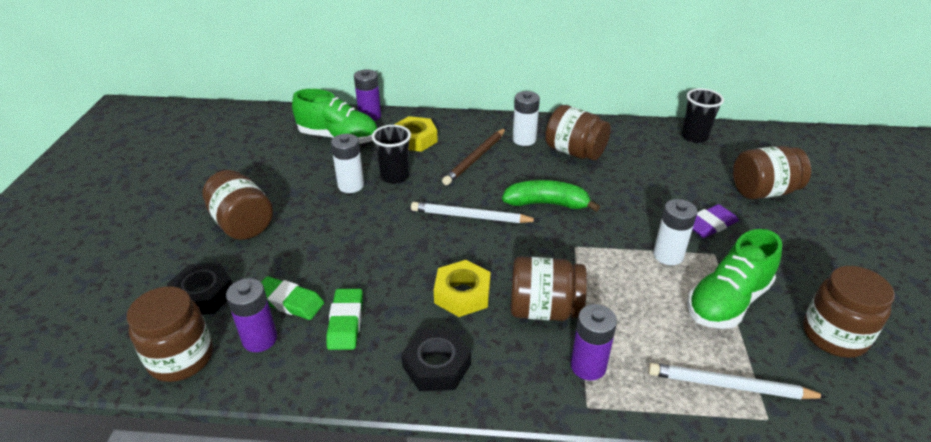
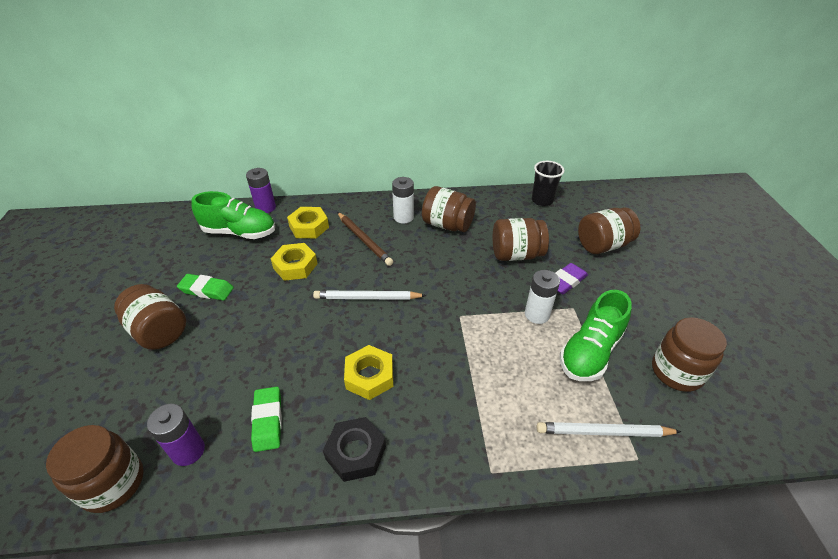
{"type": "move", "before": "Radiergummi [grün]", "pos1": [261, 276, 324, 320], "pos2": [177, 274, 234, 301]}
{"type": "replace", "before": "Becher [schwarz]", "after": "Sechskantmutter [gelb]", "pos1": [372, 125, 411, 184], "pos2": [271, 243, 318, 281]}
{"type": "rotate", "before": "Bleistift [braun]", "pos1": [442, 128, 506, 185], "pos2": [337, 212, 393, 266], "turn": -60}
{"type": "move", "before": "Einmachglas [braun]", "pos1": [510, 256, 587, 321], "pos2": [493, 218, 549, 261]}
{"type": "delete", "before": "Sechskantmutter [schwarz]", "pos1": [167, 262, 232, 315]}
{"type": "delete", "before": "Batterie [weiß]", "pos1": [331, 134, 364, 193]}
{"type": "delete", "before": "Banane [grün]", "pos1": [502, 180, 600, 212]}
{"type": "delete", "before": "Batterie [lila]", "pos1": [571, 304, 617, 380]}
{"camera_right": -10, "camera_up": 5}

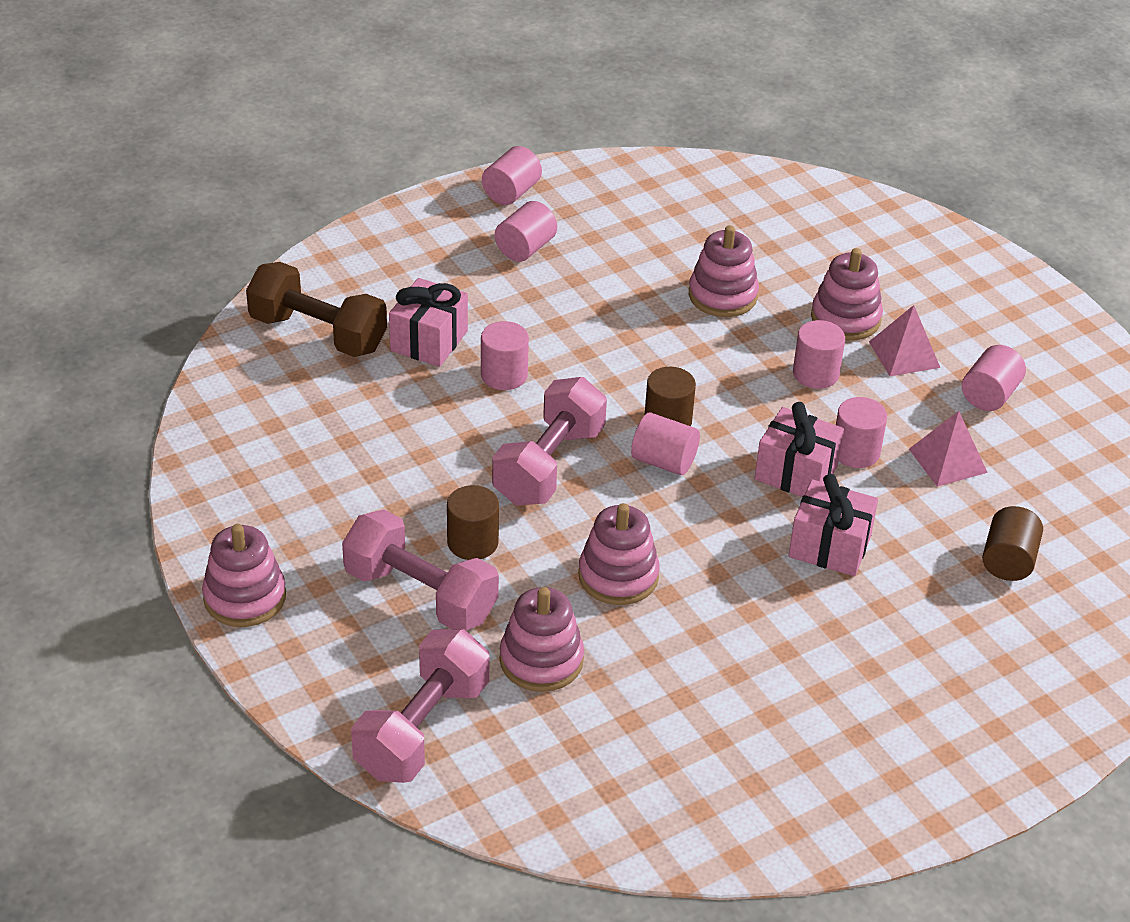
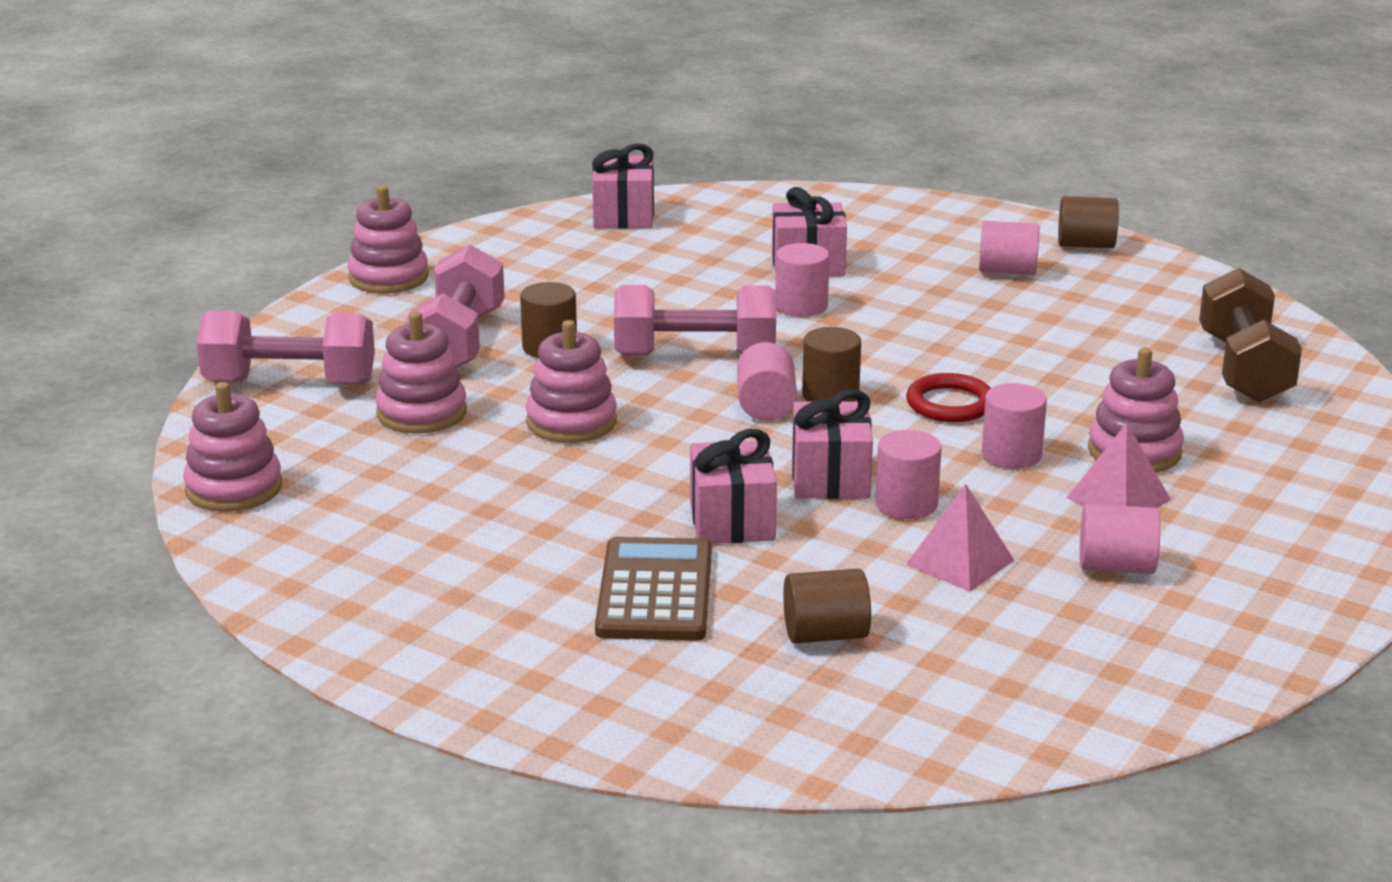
{"type": "move", "before": "Stapelspielzeug [rosa]", "pos1": [689, 225, 759, 317], "pos2": [183, 382, 282, 512]}
{"type": "insert", "after": "Geschenk [rosa]", "pos2": [592, 143, 654, 229]}
{"type": "insert", "after": "Taschenrechner [braun]", "pos2": [595, 537, 712, 641]}
{"type": "insert", "after": "Ring [rot]", "pos2": [906, 373, 990, 422]}
{"type": "recolor", "before": "Vollzylinder [rosa]", "after": "Vollzylinder [braun]", "pos1": [482, 146, 542, 205], "pos2": [1058, 196, 1119, 248]}
{"type": "move", "before": "Hantel [braun]", "pos1": [246, 262, 387, 357], "pos2": [1199, 268, 1302, 403]}
{"camera_right": 65, "camera_up": -15}

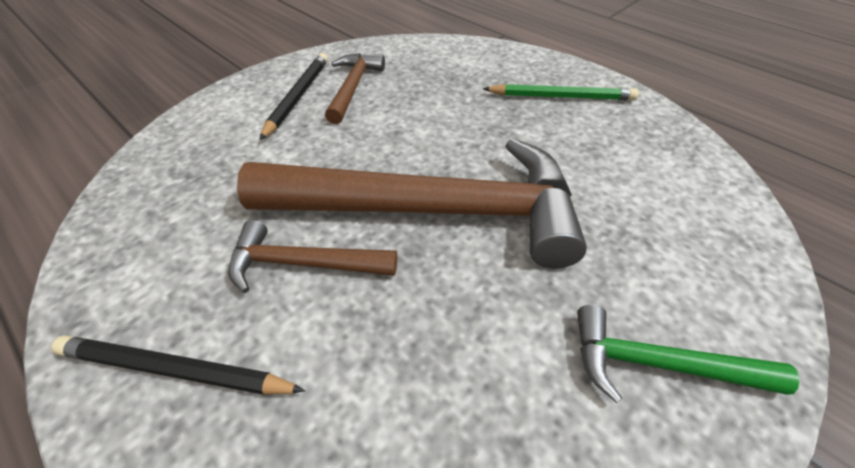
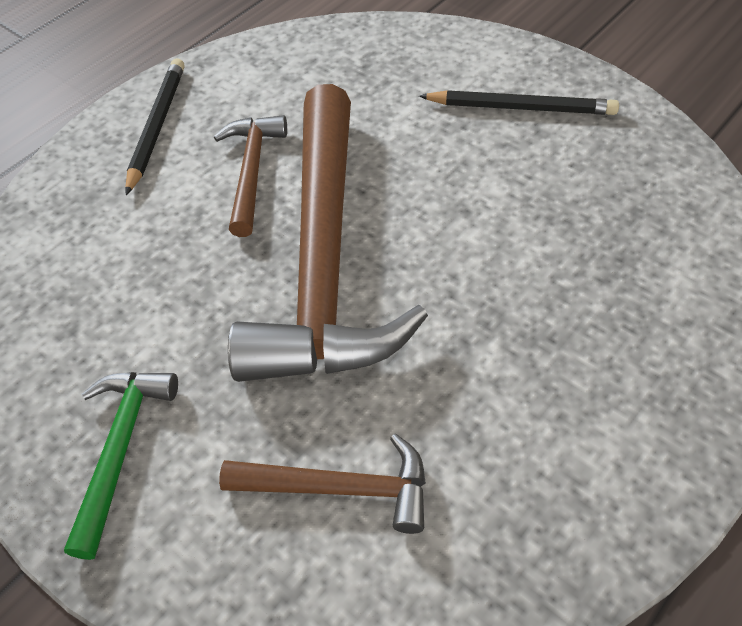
{"type": "move", "before": "Hammer [braun]", "pos1": [325, 53, 385, 124], "pos2": [219, 434, 426, 534]}
{"type": "delete", "before": "Bleistift [grün]", "pos1": [483, 84, 639, 100]}
{"camera_right": 90, "camera_up": 5}

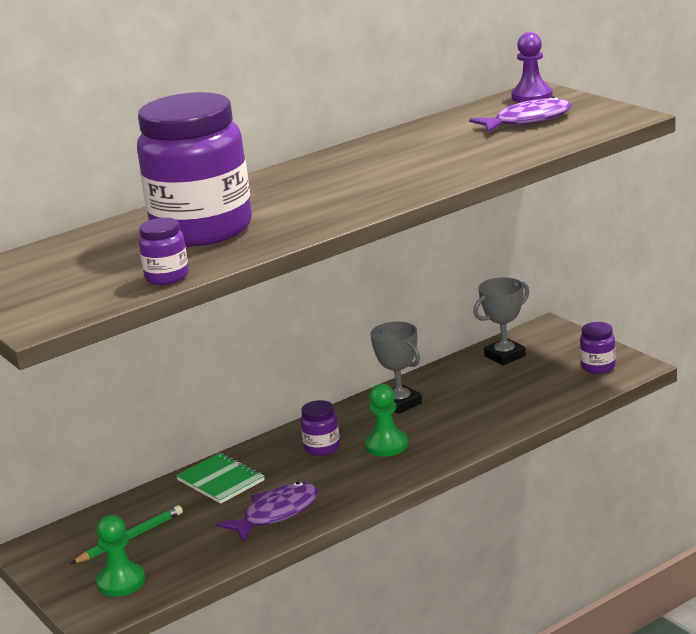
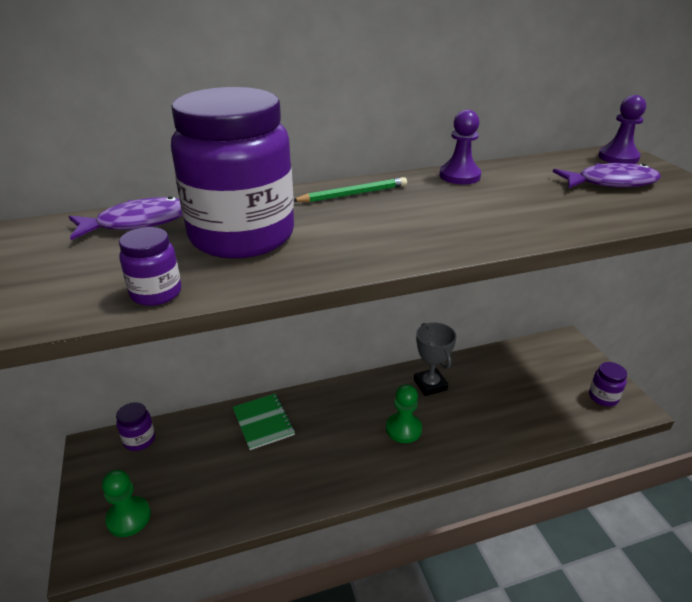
{"type": "move", "before": "Fisch [lila]", "pos1": [216, 482, 318, 542], "pos2": [69, 196, 182, 240]}
{"type": "move", "before": "Einmachglas [lila]", "pos1": [300, 400, 340, 456], "pos2": [116, 402, 155, 451]}
{"type": "move", "before": "Bleistift [grün]", "pos1": [71, 505, 183, 564], "pos2": [294, 177, 407, 202]}
{"type": "insert", "after": "Bauer [lila]", "pos2": [439, 109, 481, 184]}
{"type": "delete", "before": "Pokal [grau]", "pos1": [473, 277, 529, 365]}
{"camera_right": 15, "camera_up": 10}

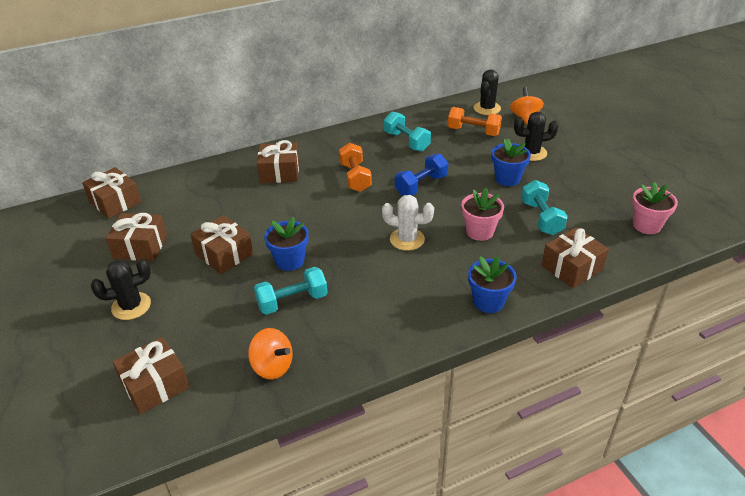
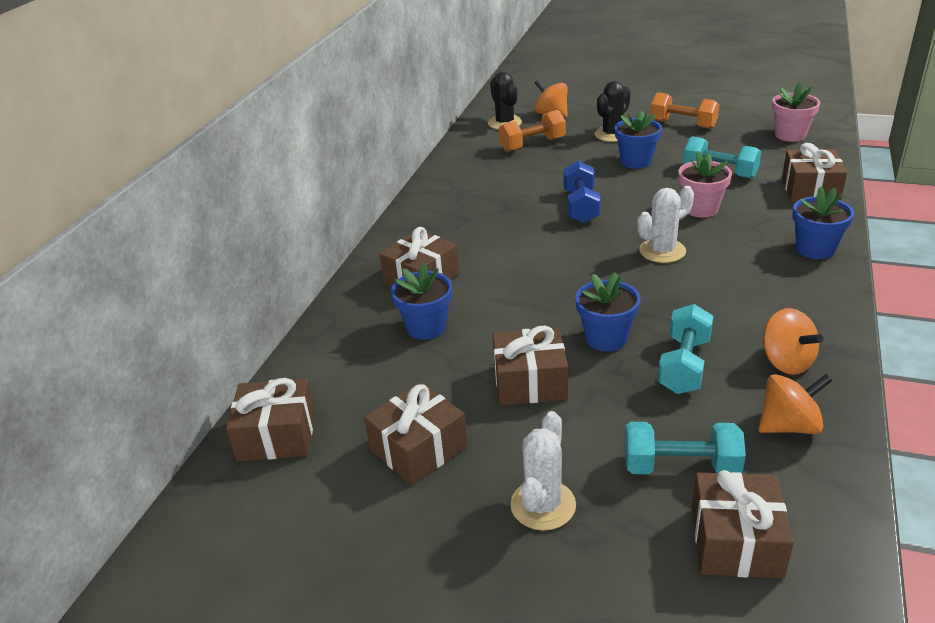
{"type": "insert", "after": "Blumentopf [blau]", "pos2": [391, 262, 452, 340]}
{"type": "recolor", "before": "Kaktus [schwarz]", "after": "Kaktus [weiß]", "pos1": [91, 259, 151, 320], "pos2": [510, 411, 576, 531]}
{"type": "move", "before": "Hantel [türkis]", "pos1": [384, 111, 431, 152], "pos2": [625, 422, 746, 474]}
{"type": "move", "before": "Hantel [orange]", "pos1": [339, 143, 372, 192], "pos2": [650, 92, 719, 129]}
{"type": "insert", "after": "Kreisel [orange]", "pos2": [762, 308, 823, 375]}
{"camera_right": -45, "camera_up": -5}

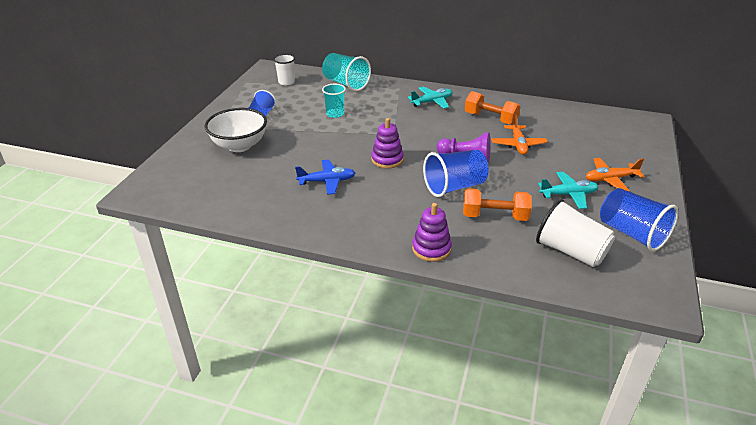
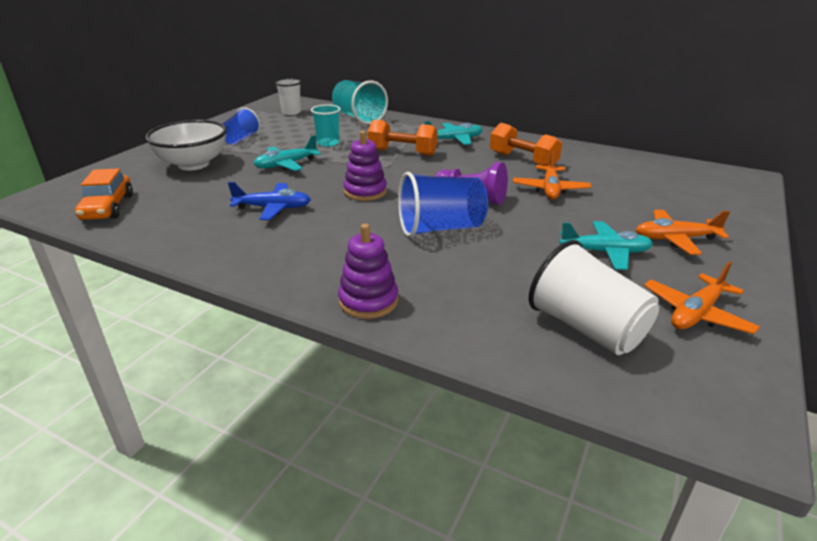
{"type": "insert", "after": "Auto [orange]", "pos2": [75, 168, 133, 220]}
{"type": "insert", "after": "Flugzeug [türkis]", "pos2": [254, 135, 321, 171]}
{"type": "move", "before": "Hantel [orange]", "pos1": [463, 188, 532, 221], "pos2": [368, 120, 438, 156]}
{"type": "replace", "before": "Becher [blau]", "after": "Flugzeug [orange]", "pos1": [600, 188, 679, 251], "pos2": [644, 261, 760, 334]}
{"camera_right": 10, "camera_up": -5}

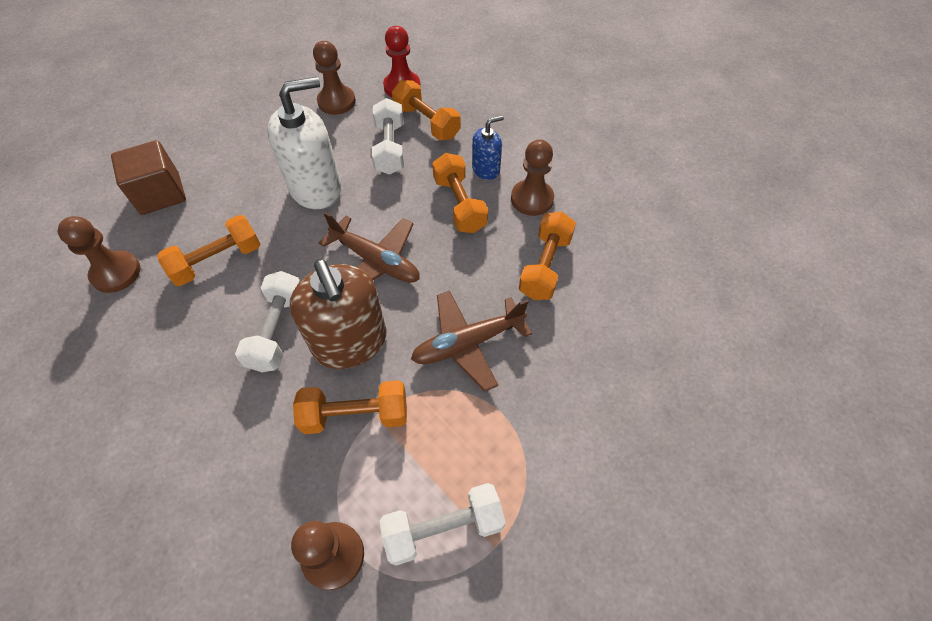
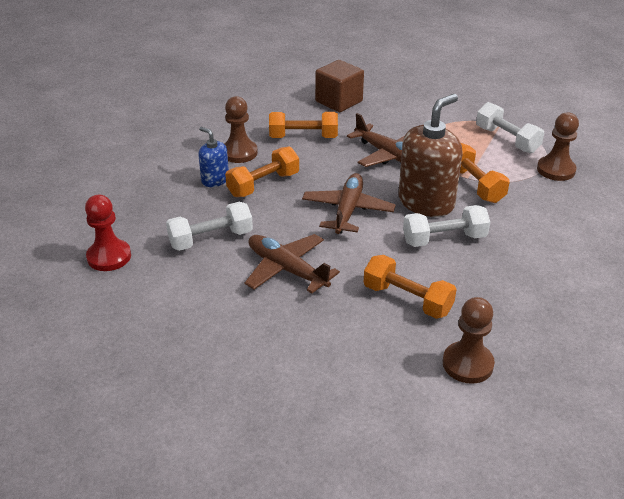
{"type": "replace", "before": "Seifenspender [weiß]", "after": "Flugzeug [braun]", "pos1": [267, 77, 341, 210], "pos2": [245, 234, 340, 294]}
{"type": "move", "before": "Kubus [braun]", "pos1": [111, 140, 186, 215], "pos2": [315, 60, 364, 112]}
{"type": "delete", "before": "Bauer [braun]", "pos1": [313, 41, 356, 115]}
{"type": "delete", "before": "Hantel [orange]", "pos1": [392, 80, 461, 140]}
{"camera_right": -110, "camera_up": -20}

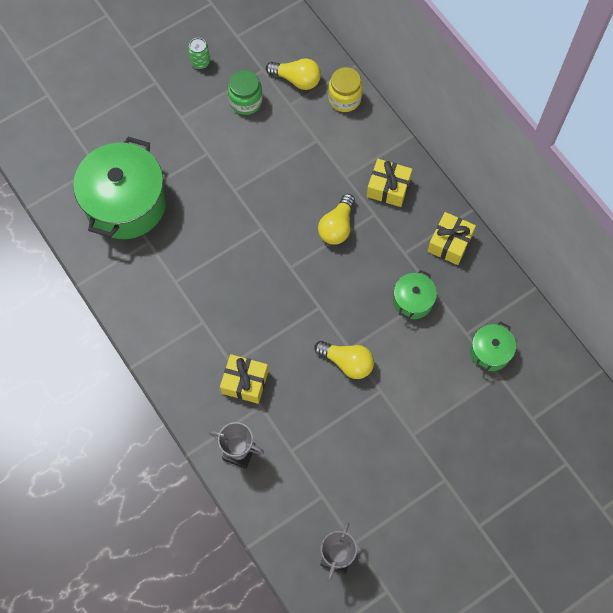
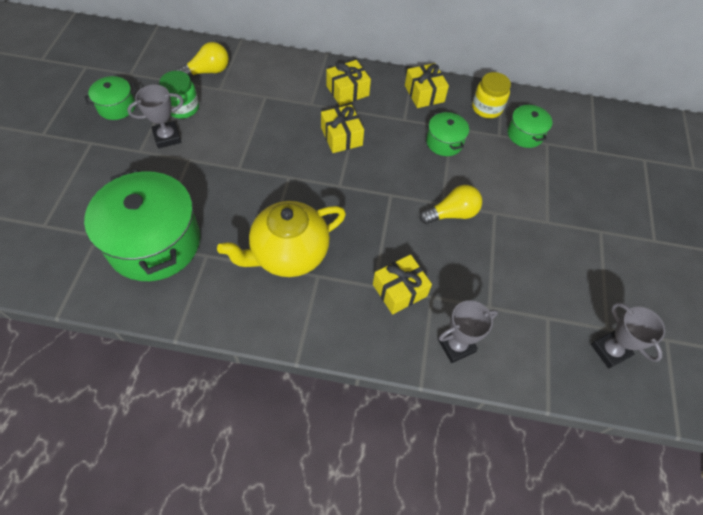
{"type": "replace", "before": "Dose [grün]", "after": "Kochtopf [grün]", "pos1": [188, 38, 210, 69], "pos2": [84, 76, 137, 120]}
{"type": "insert", "after": "Pokal [grau]", "pos2": [127, 85, 184, 149]}
{"type": "insert", "after": "Teekanne [gelb]", "pos2": [217, 201, 346, 277]}
{"type": "replace", "before": "Glühbirne [gelb]", "after": "Geschenk [gelb]", "pos1": [318, 194, 355, 245], "pos2": [321, 105, 364, 153]}
{"type": "move", "before": "Einmachglas [gelb]", "pos1": [328, 67, 363, 112], "pos2": [472, 72, 511, 118]}
{"camera_right": -50, "camera_up": -10}

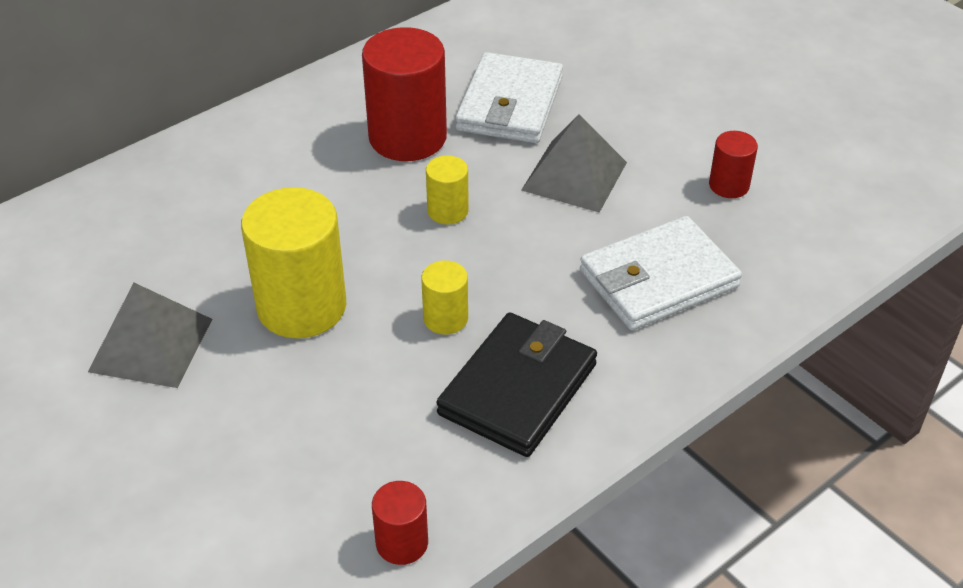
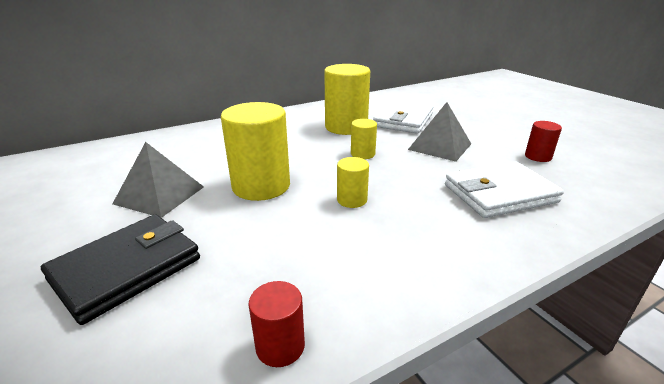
{"type": "move", "before": "Geldbörse [schwarz]", "pos1": [436, 312, 597, 457], "pos2": [41, 215, 200, 325]}
{"type": "recolor", "before": "Vollzylinder [rot]", "after": "Vollzylinder [gelb]", "pos1": [362, 27, 447, 161], "pos2": [324, 64, 370, 135]}
{"camera_right": 10, "camera_up": -15}

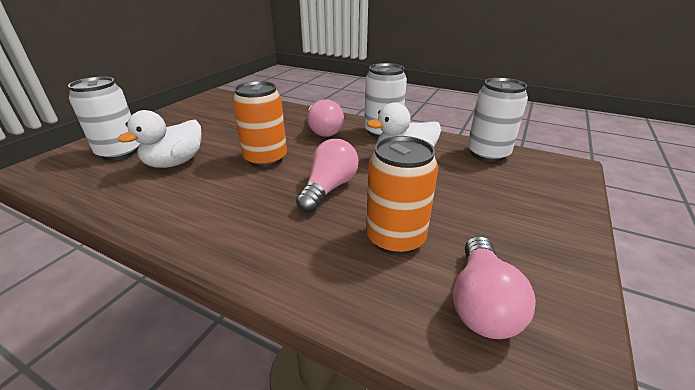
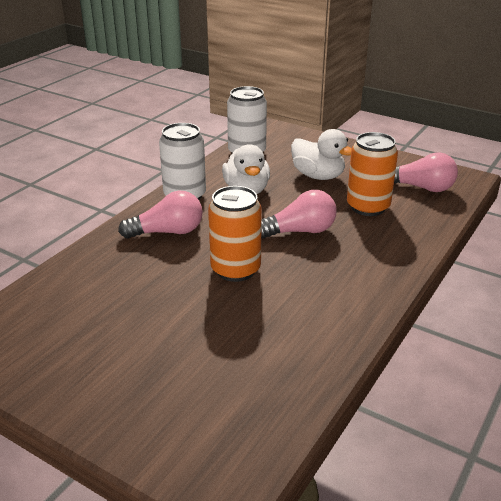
{"type": "rotate", "before": "Glühbirne [rosa]", "pos1": [296, 139, 359, 213], "pos2": [261, 190, 336, 238], "turn": 135}
{"type": "move", "before": "Ente [weiß]", "pos1": [118, 110, 201, 168], "pos2": [291, 129, 352, 180]}
{"type": "delete", "before": "Dose [weiß]", "pos1": [68, 77, 140, 161]}
{"camera_right": -85, "camera_up": 0}

